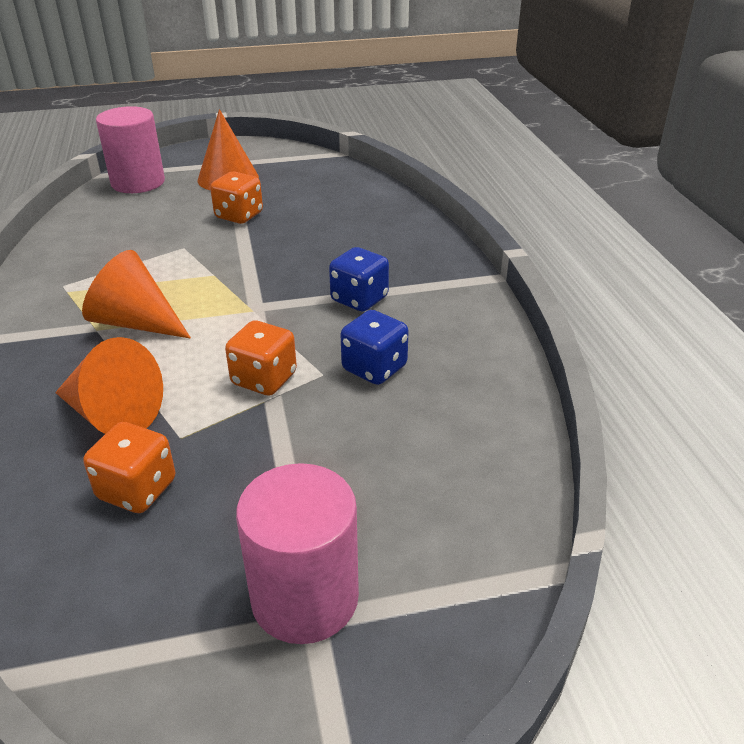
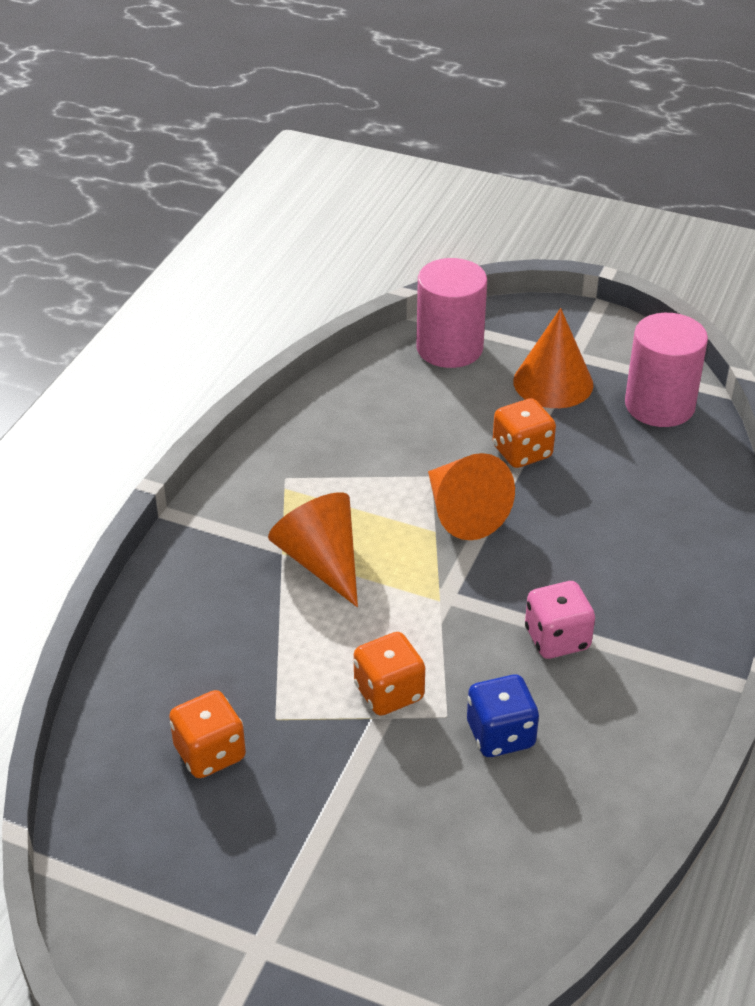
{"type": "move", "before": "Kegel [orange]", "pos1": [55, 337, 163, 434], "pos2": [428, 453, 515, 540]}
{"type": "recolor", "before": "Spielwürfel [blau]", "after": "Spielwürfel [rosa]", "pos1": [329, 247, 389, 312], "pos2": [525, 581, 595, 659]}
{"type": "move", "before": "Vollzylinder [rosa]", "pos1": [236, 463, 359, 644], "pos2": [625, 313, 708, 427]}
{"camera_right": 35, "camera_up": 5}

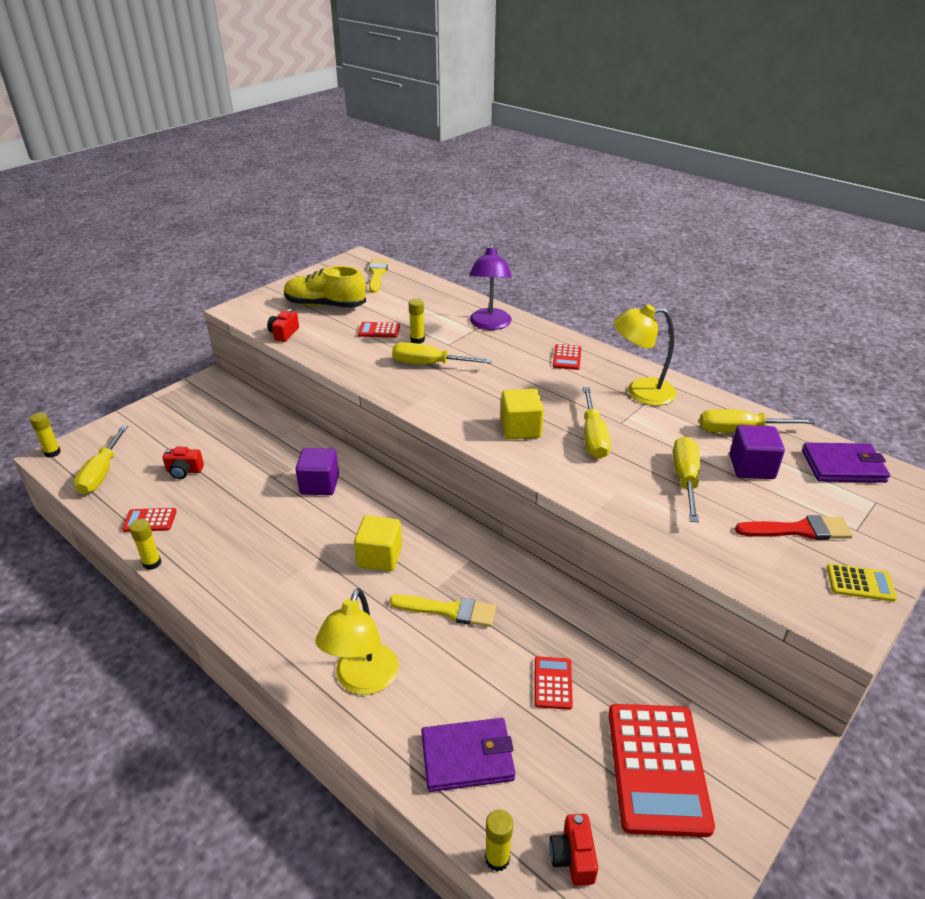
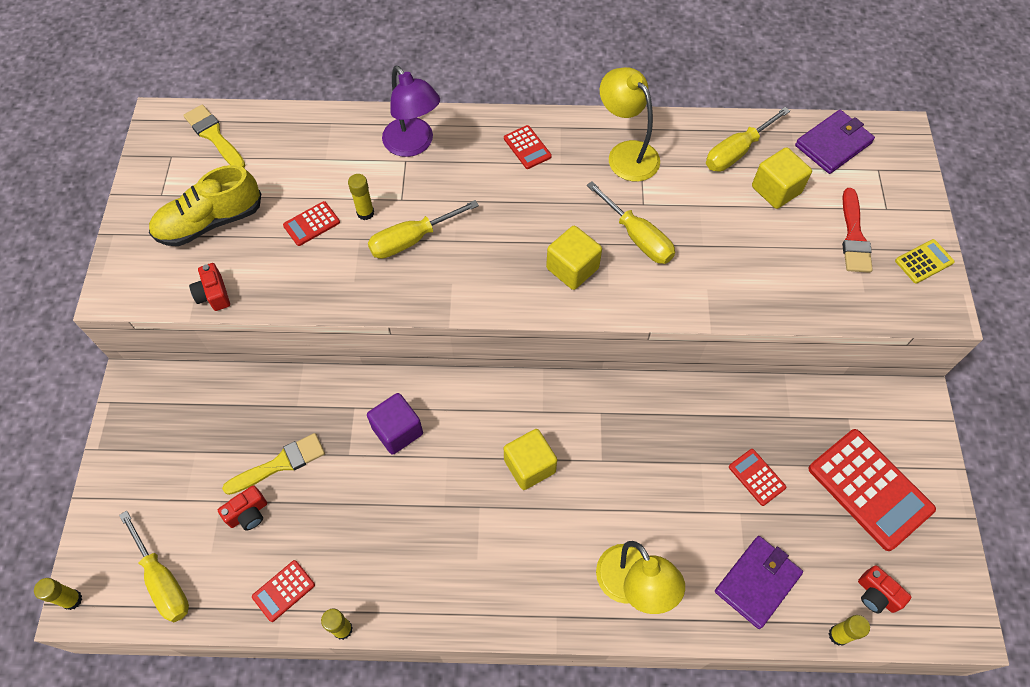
{"type": "move", "before": "Pinsel [gelb]", "pos1": [389, 595, 496, 627], "pos2": [222, 433, 325, 495]}
{"type": "rotate", "before": "Lampe [gelb]", "pos1": [613, 304, 677, 406], "pos2": [600, 67, 660, 182], "turn": 90}
{"type": "recolor", "before": "Kubus [lila]", "after": "Kubus [gelb]", "pos1": [729, 425, 785, 479], "pos2": [752, 147, 812, 209]}
{"type": "rotate", "before": "Pinsel [rot]", "pos1": [735, 515, 853, 540], "pos2": [842, 188, 873, 273], "turn": 135}
{"type": "delete", "before": "Schraubenzieher [gelb]", "pos1": [673, 436, 700, 522]}
{"camera_right": -40, "camera_up": 25}

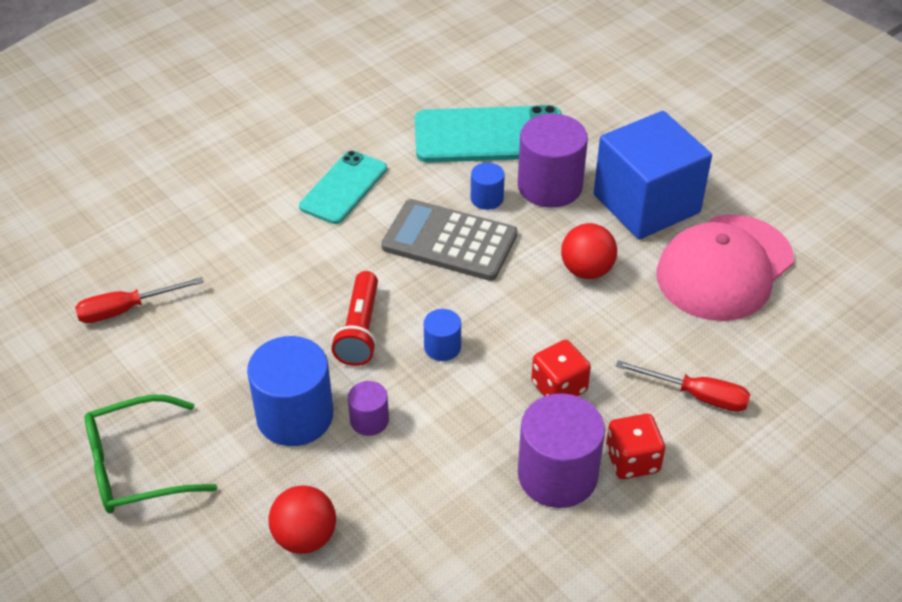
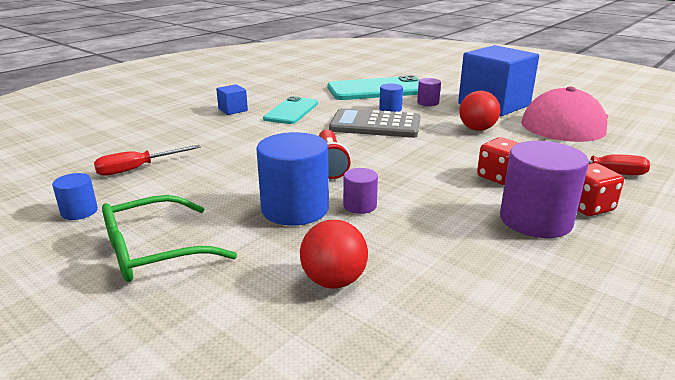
{"type": "move", "before": "Vollzylinder [blau]", "pos1": [424, 309, 461, 361], "pos2": [52, 173, 98, 220]}
{"type": "insert", "after": "Kubus [blau]", "pos2": [216, 84, 248, 115]}
{"type": "resize", "before": "Vollzylinder [lila]", "pos1": [518, 114, 588, 208], "pos2": [417, 78, 441, 106], "scale": 0.5}
{"camera_right": -10, "camera_up": -20}

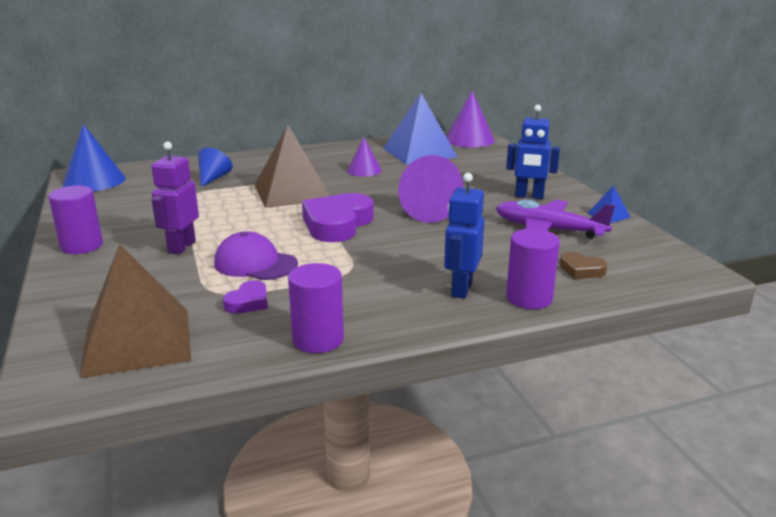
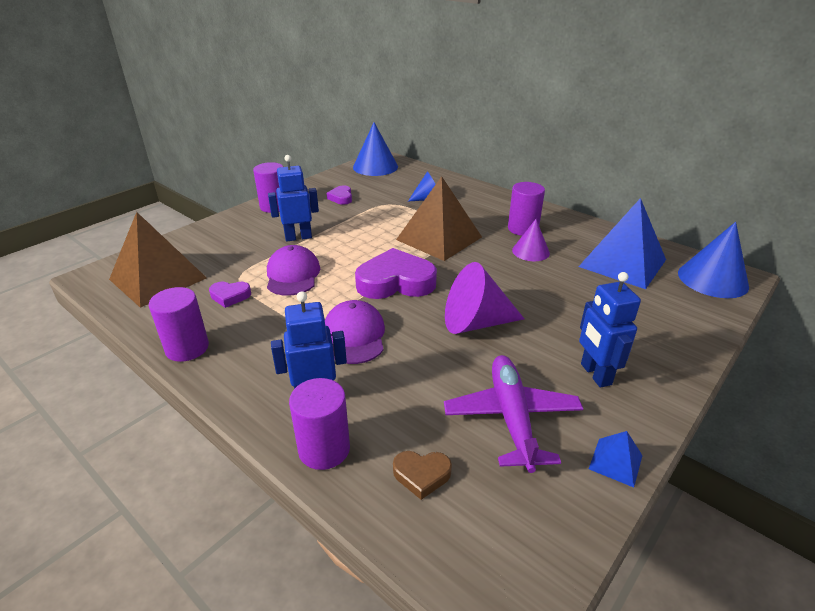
{"type": "recolor", "before": "Roboter [lila]", "after": "Roboter [blau]", "pos1": [152, 142, 199, 255], "pos2": [268, 155, 319, 241]}
{"type": "insert", "after": "Kappe [lila]", "pos2": [325, 300, 385, 364]}
{"type": "insert", "after": "Herz [lila]", "pos2": [327, 185, 352, 205]}
{"type": "rotate", "before": "Herz [braun]", "pos1": [560, 252, 607, 279], "pos2": [393, 451, 452, 500], "turn": -90}
{"type": "insert", "after": "Vollzylinder [lila]", "pos2": [508, 182, 545, 236]}
{"type": "recolor", "before": "Kegel [lila]", "after": "Kegel [blau]", "pos1": [446, 91, 495, 148], "pos2": [678, 222, 749, 298]}
{"camera_right": 60, "camera_up": 10}

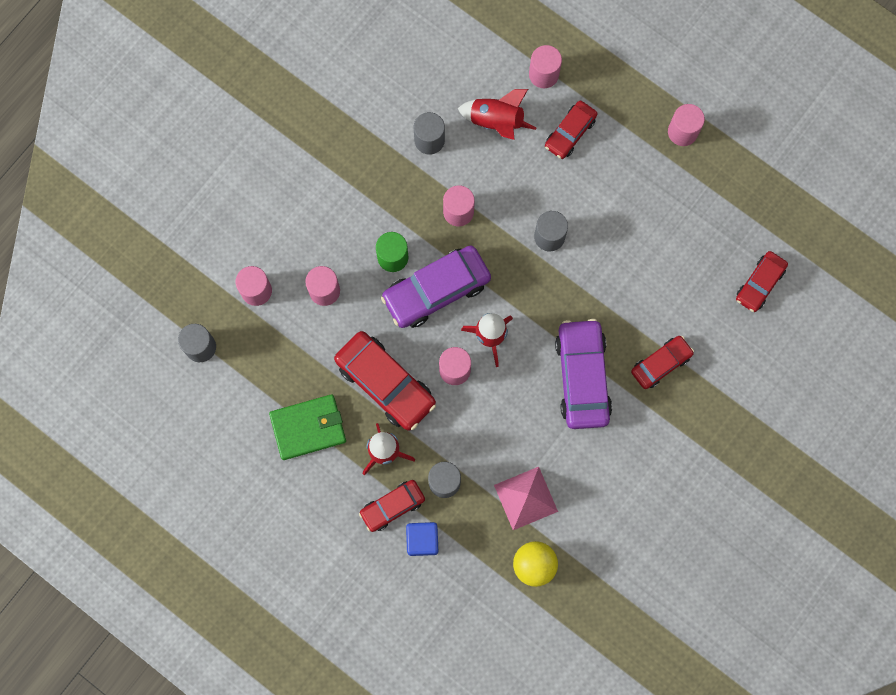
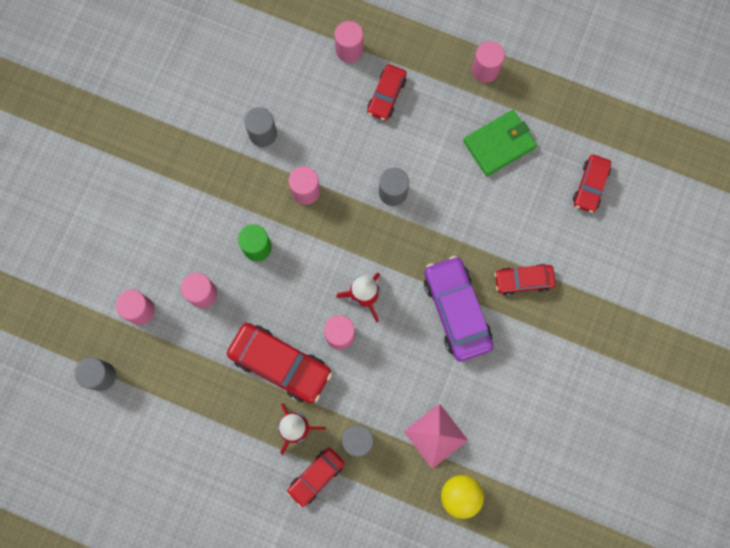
{"type": "move", "before": "Geldbörse [grün]", "pos1": [269, 394, 346, 460], "pos2": [463, 110, 537, 176]}
{"type": "rotate", "before": "Auto [rot]", "pos1": [631, 336, 694, 389], "pos2": [494, 264, 556, 296], "turn": -135}
{"type": "delete", "before": "Auto [lila]", "pos1": [381, 246, 491, 328]}
{"type": "delete", "before": "Kubus [blau]", "pos1": [406, 522, 438, 556]}
{"type": "delete", "before": "Rakete [rot]", "pos1": [458, 89, 537, 140]}
{"camera_right": -15, "camera_up": 0}

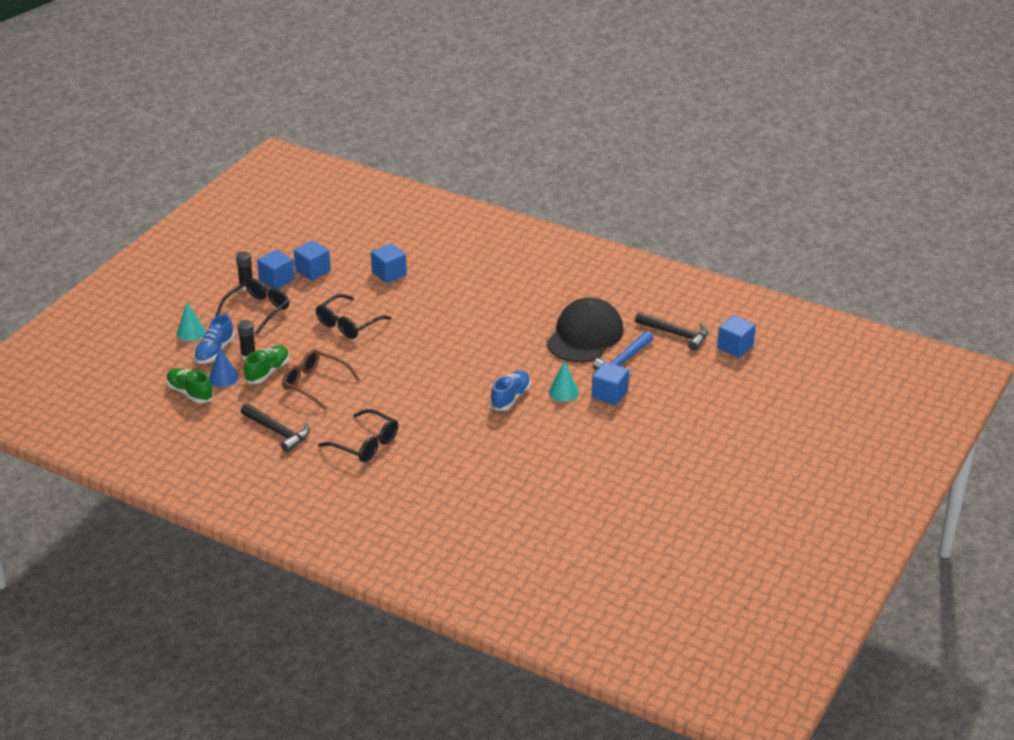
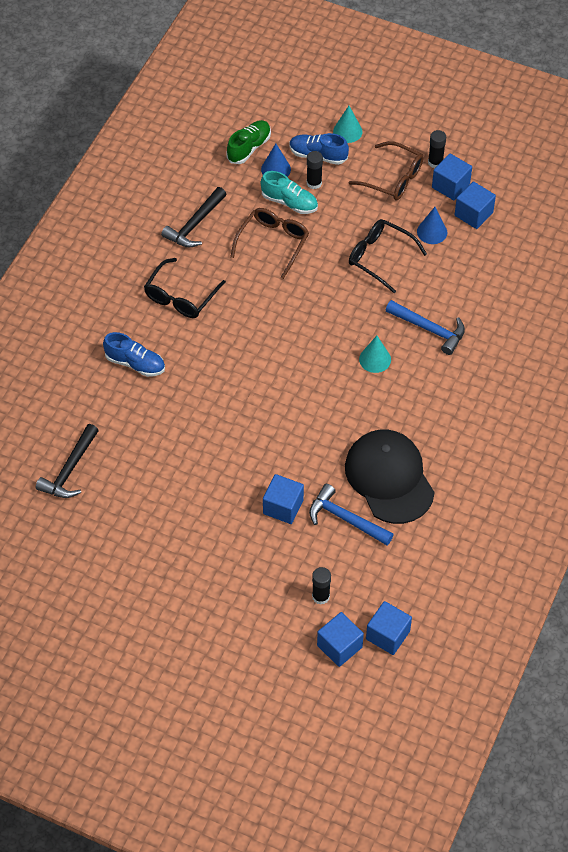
{"type": "move", "before": "Hammer [schwarz]", "pos1": [635, 312, 708, 351], "pos2": [35, 424, 99, 498]}
{"type": "move", "before": "Schuh [blau]", "pos1": [490, 370, 531, 411], "pos2": [103, 332, 165, 377]}
{"type": "recolor", "before": "Schuh [grün]", "after": "Schuh [türkis]", "pos1": [244, 345, 289, 384], "pos2": [261, 171, 318, 214]}
{"type": "insert", "after": "Klebestift [schwarz]", "pos2": [312, 567, 331, 605]}
{"type": "move", "before": "Kubus [blau]", "pos1": [371, 243, 407, 283], "pos2": [317, 612, 364, 667]}
{"type": "rotate", "before": "Kappe [schwarz]", "pos1": [546, 298, 623, 363], "pos2": [345, 430, 435, 524], "turn": -135}
{"type": "recolor", "before": "Brille [schwarz]", "after": "Brille [braun]", "pos1": [215, 278, 289, 335], "pos2": [349, 141, 424, 201]}
{"type": "move", "before": "Kegel [türkis]", "pos1": [549, 361, 579, 402], "pos2": [359, 336, 391, 373]}
{"type": "insert", "after": "Hammer [blau]", "pos2": [386, 300, 465, 355]}
{"type": "insert", "after": "Kegel [blau]", "pos2": [417, 207, 447, 244]}
{"camera_right": 85, "camera_up": 20}

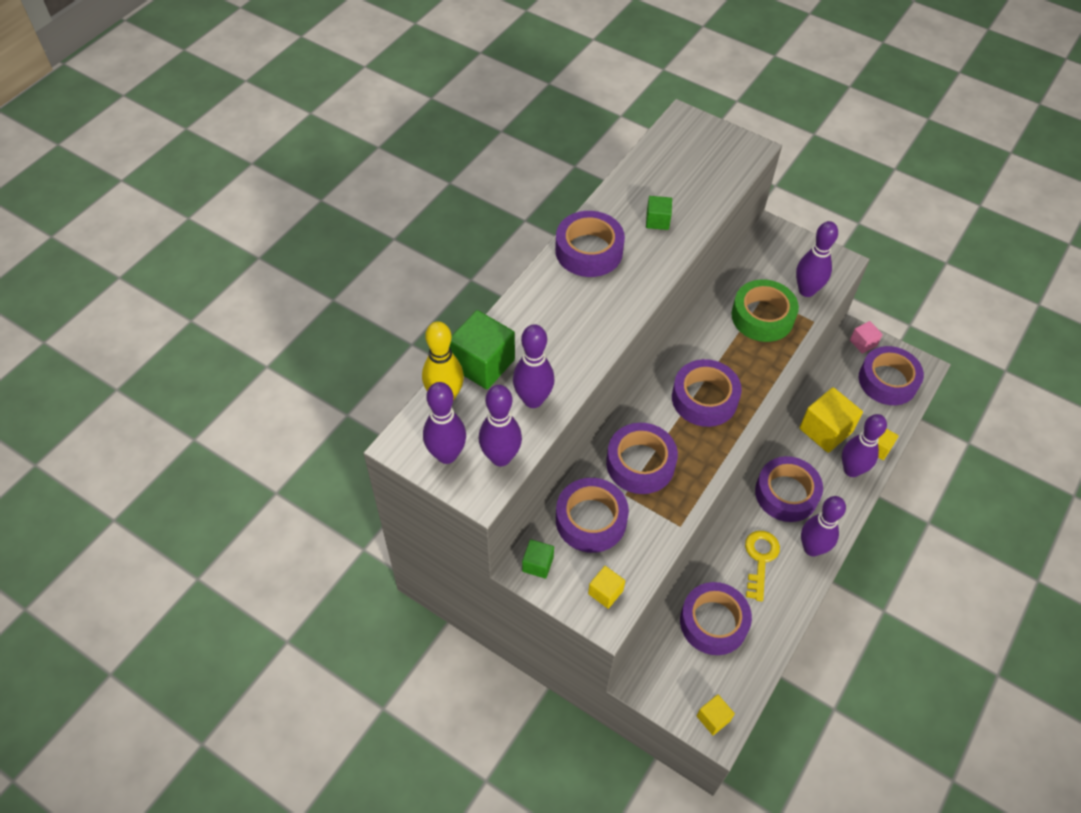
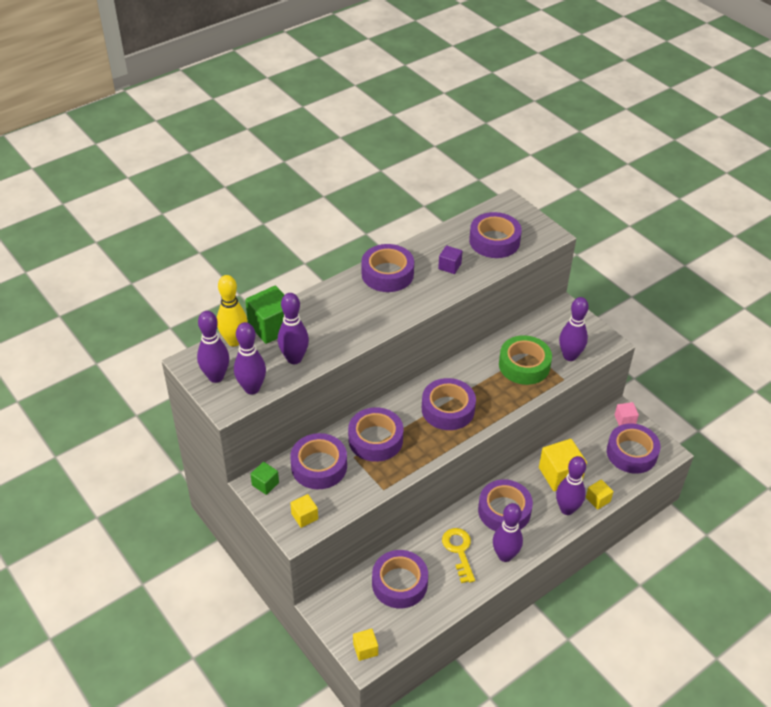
{"type": "recolor", "before": "Kubus [grün]", "after": "Kubus [lila]", "pos1": [646, 196, 672, 230], "pos2": [438, 245, 462, 274]}
{"type": "rotate", "before": "Schlüssel [gelb]", "pos1": [745, 531, 780, 602], "pos2": [442, 528, 475, 583], "turn": -45}
{"type": "insert", "after": "Klebeband [lila]", "pos2": [469, 212, 522, 258]}
{"camera_right": 20, "camera_up": -10}

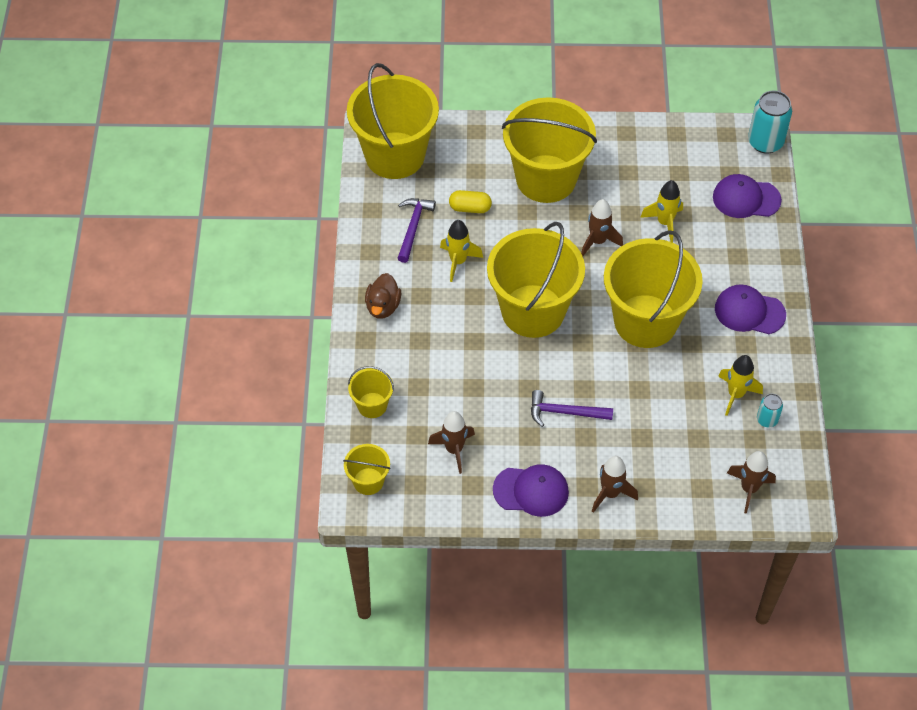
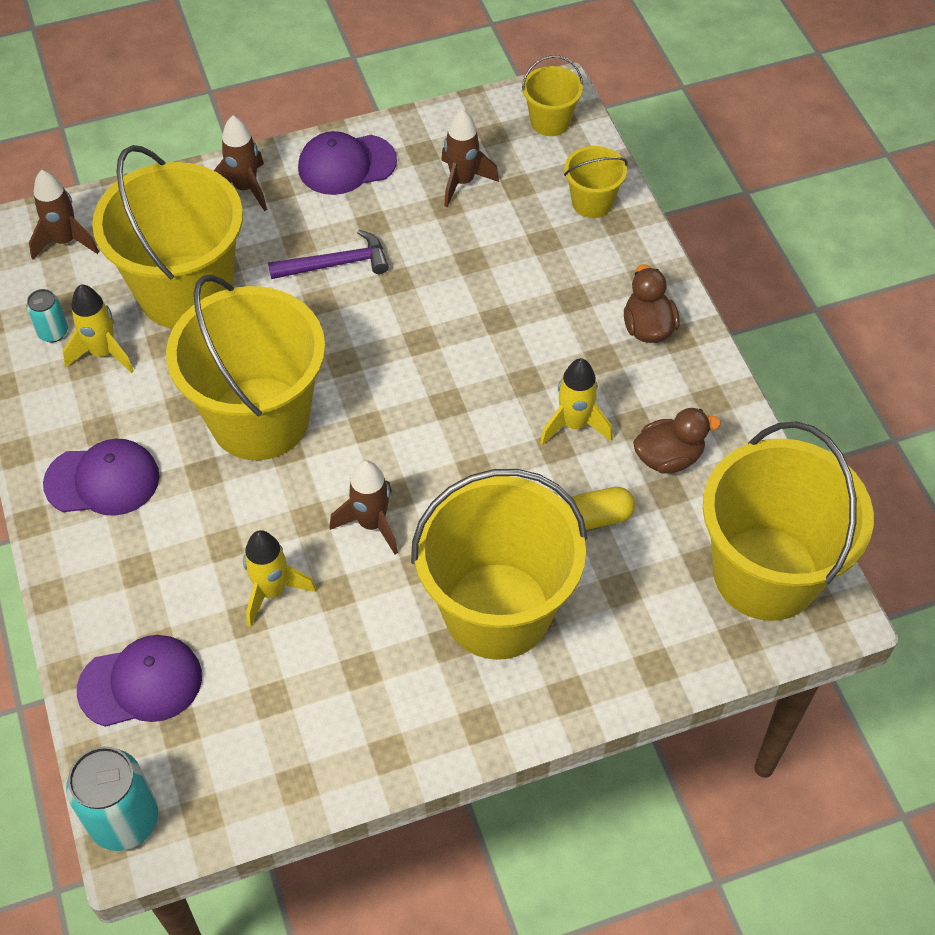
{"type": "move", "before": "Eimer [gelb]", "pos1": [487, 222, 585, 338], "pos2": [92, 145, 243, 329]}
{"type": "replace", "before": "Hammer [lila]", "after": "Ente [braun]", "pos1": [397, 198, 436, 263], "pos2": [633, 408, 721, 474]}
{"camera_right": 160, "camera_up": 0}

